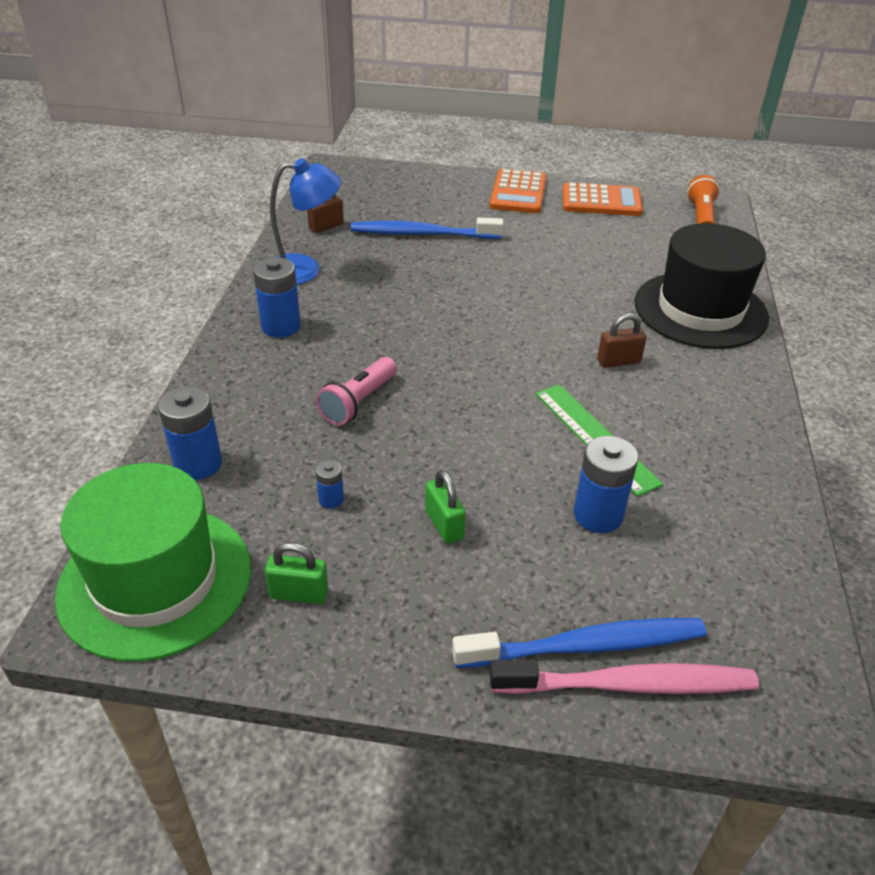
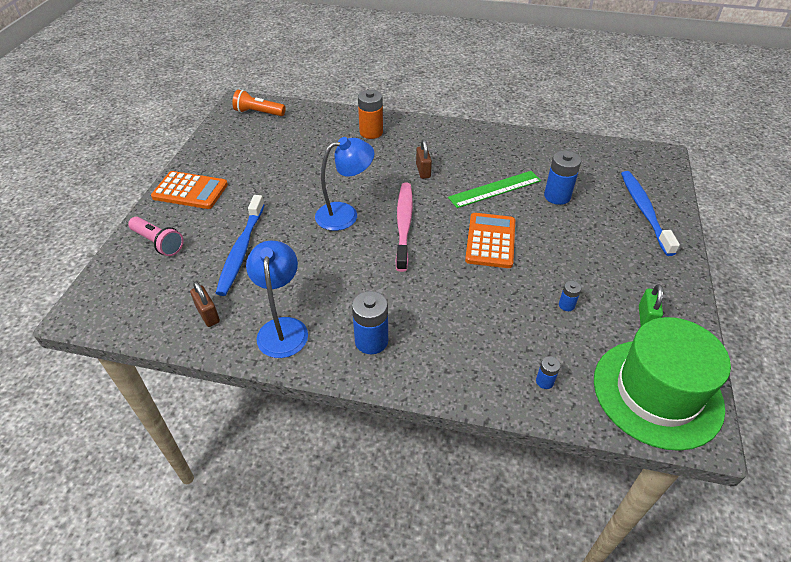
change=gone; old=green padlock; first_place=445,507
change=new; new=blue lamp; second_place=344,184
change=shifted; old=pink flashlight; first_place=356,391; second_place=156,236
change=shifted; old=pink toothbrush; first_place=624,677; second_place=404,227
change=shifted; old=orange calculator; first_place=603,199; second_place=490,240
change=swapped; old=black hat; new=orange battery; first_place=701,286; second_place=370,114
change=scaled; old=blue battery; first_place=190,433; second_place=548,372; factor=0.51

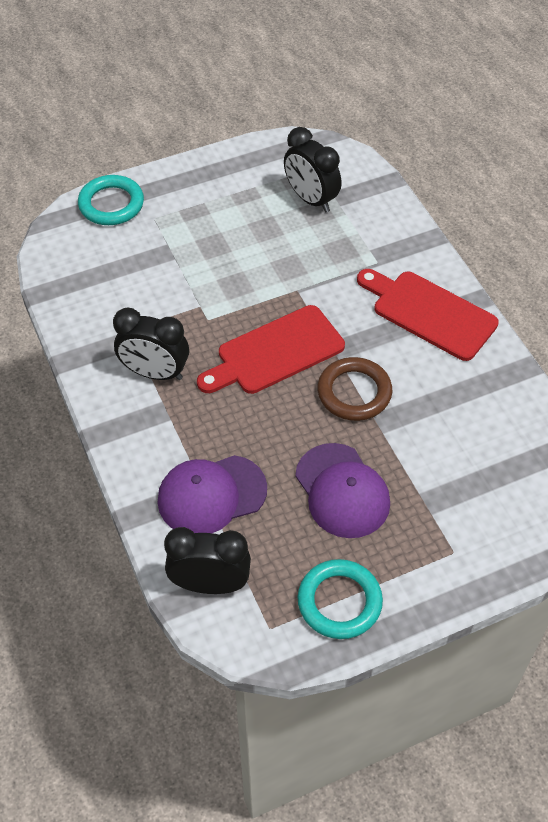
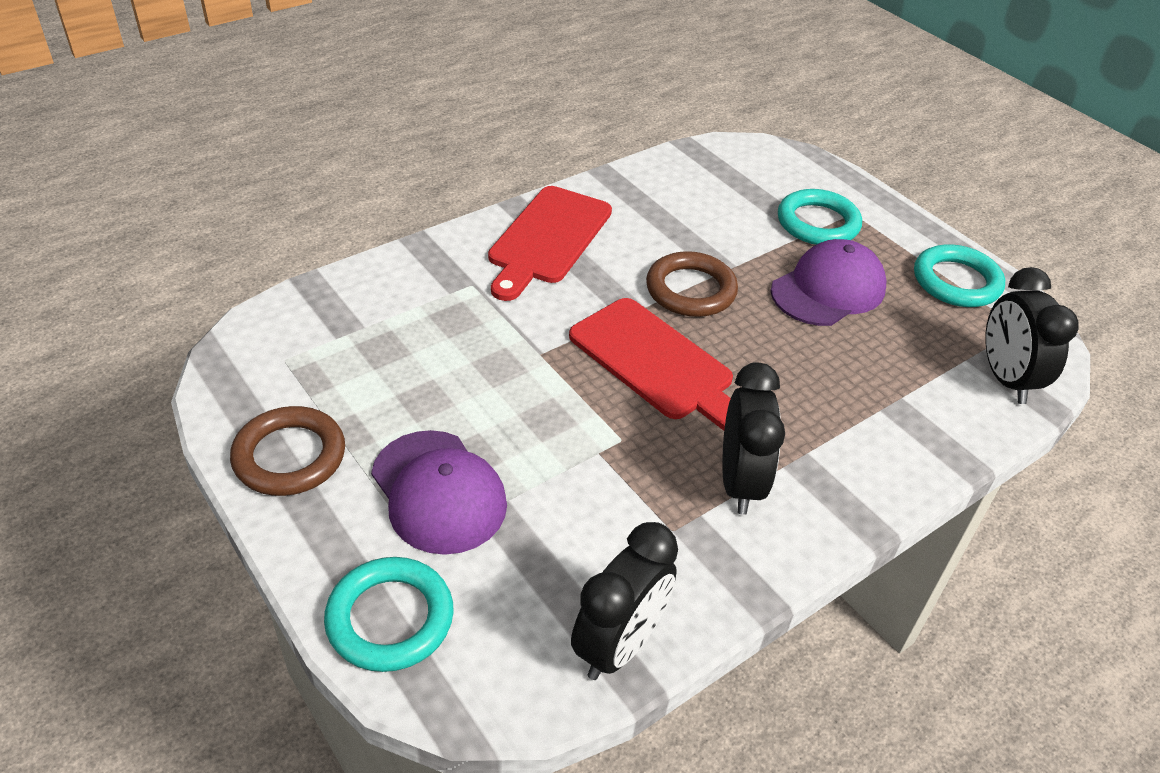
change=new; new=brown ring; second_place=287,451
change=new; new=turquoise ring; second_place=820,217
change=shifted; old=purple cap; first_place=212,494; second_place=439,492
change=shifted; old=black clock; first_place=312,169; second_place=624,601

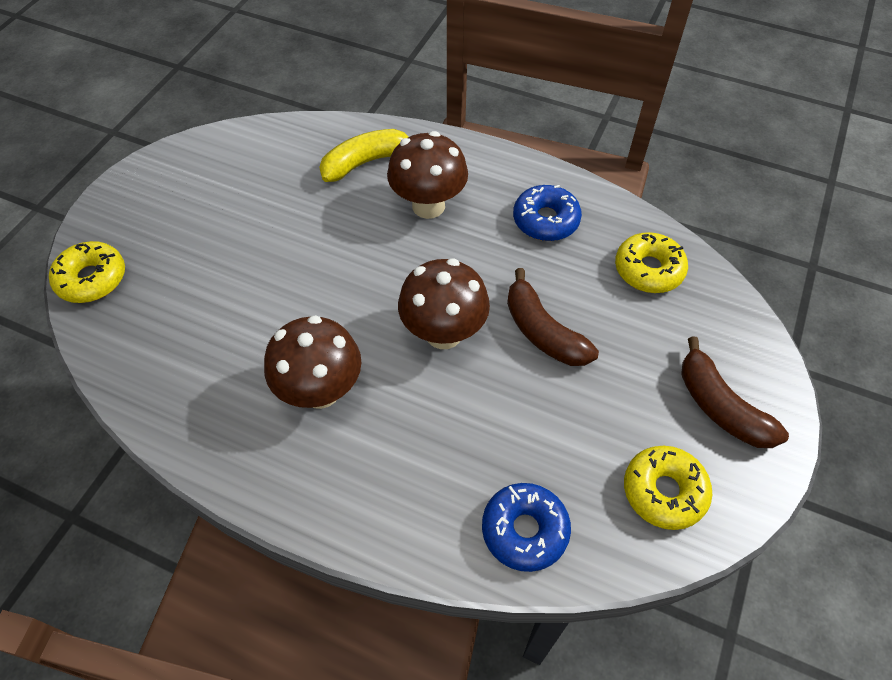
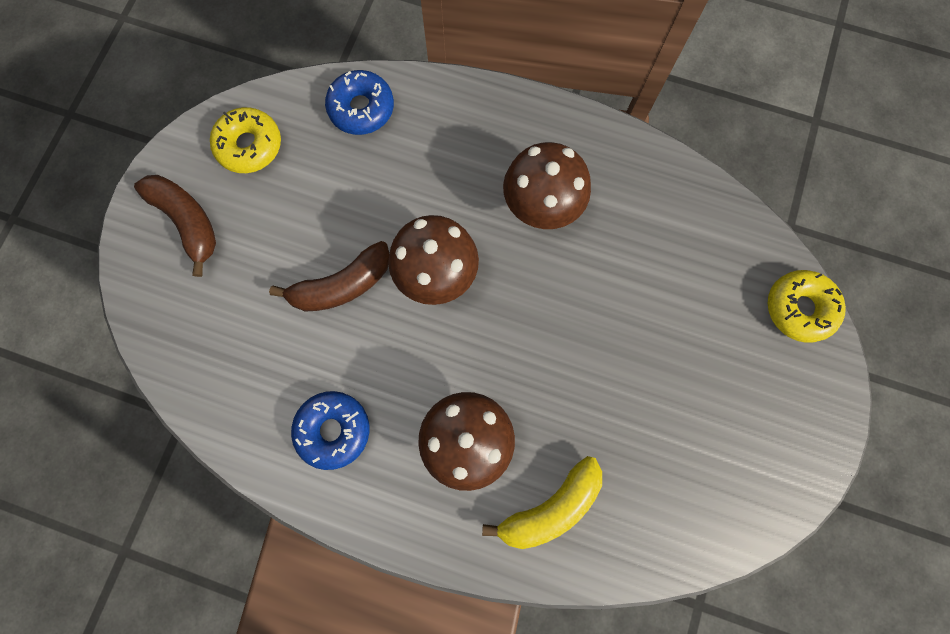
change=gone; old=yellow donut; first_place=651,262
change=rotated; old=brown banana; first_place=553,317; second_place=329,276; degrees=105

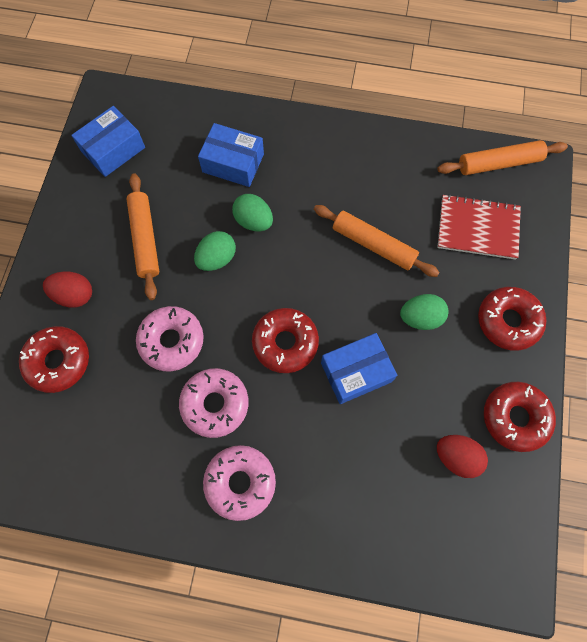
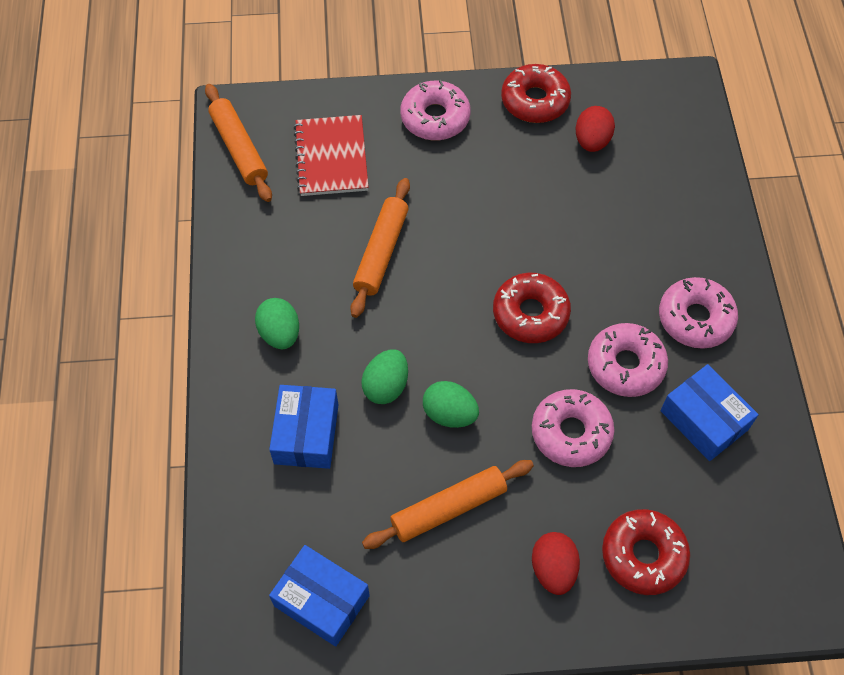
change=shifted; old=blue box; first_place=359,368; second_place=710,412
change=shifted; old=green egg; first_place=424,312; second_place=277,323
change=repainted; old=red donut; new=pink donut; first_place=512,319; second_place=436,110

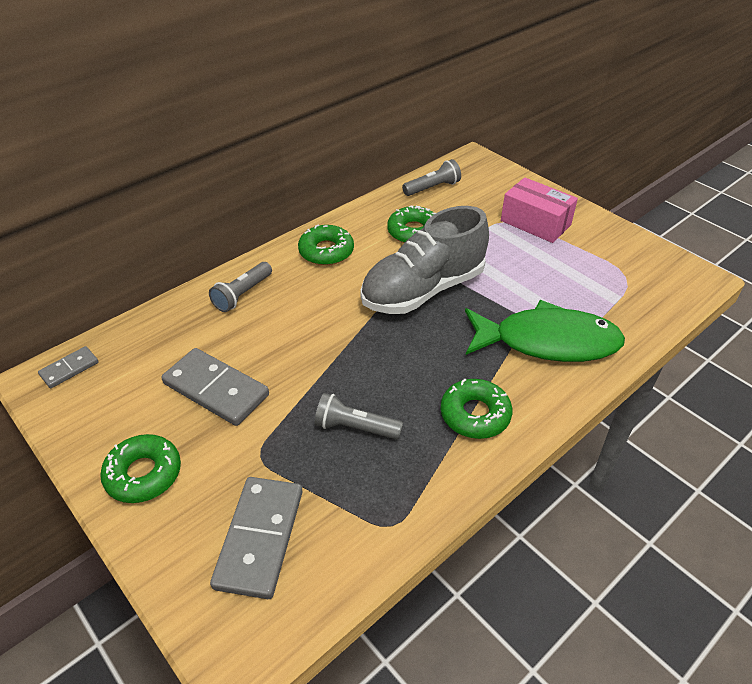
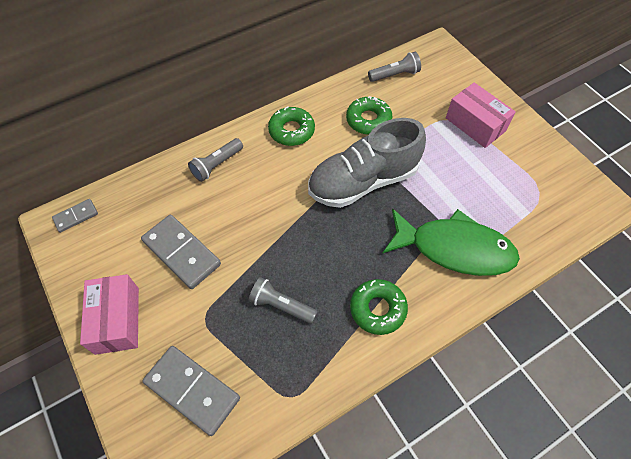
change=swapped; old=green donut; new=pink box; first_place=140,468; second_place=109,314
change=rotated; old=grey domino; first_place=256,538; second_place=191,391; degrees=-75

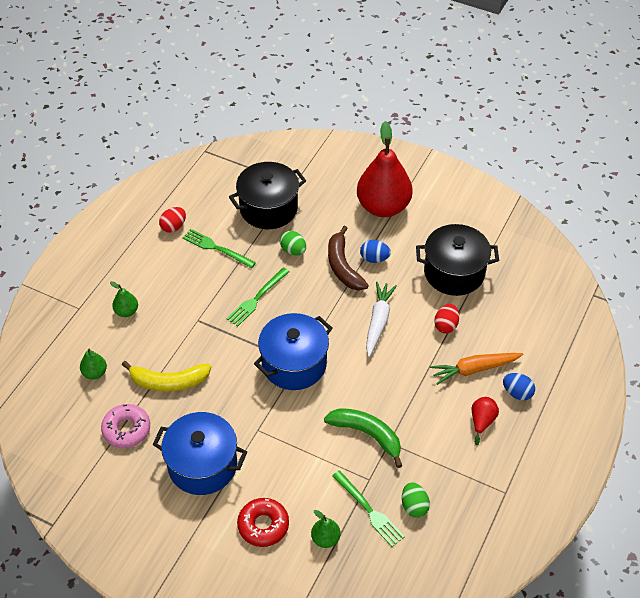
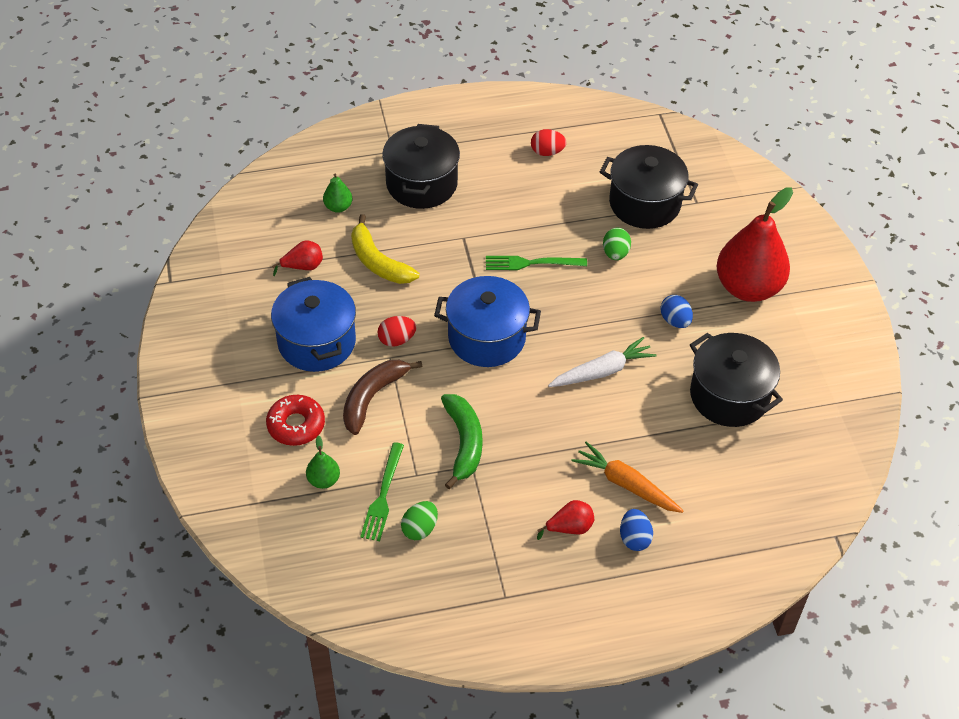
change=gone; old=green fork; first_place=219,248
change=shifted; old=brown banana; first_place=348,258; second_place=382,397
change=shifted; old=red egg; first_place=446,319; second_place=396,331
change=swapped; old=pink donut; new=red pear; first_place=125,426; second_place=297,258
change=swapped; old=green pear; new=black pot; first_place=124,299; second_place=421,166

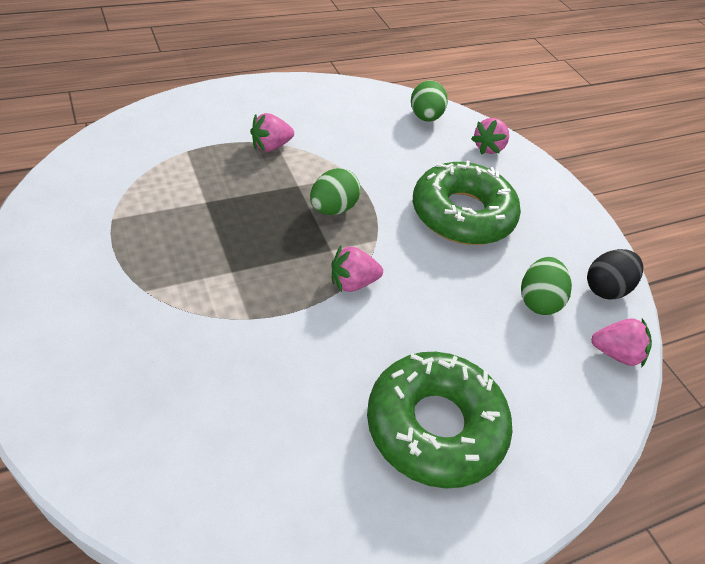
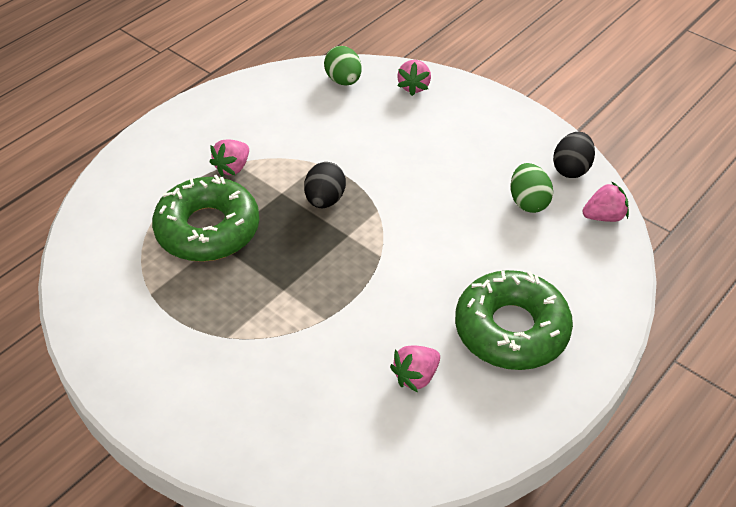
change=shifted; old=pink strawberry; first_place=357,269; second_place=415,369
change=shifted; old=green donut; first_place=467,203; second_place=206,218
change=repainted; old=green egg; new=black egg; first_place=335,191; second_place=325,185

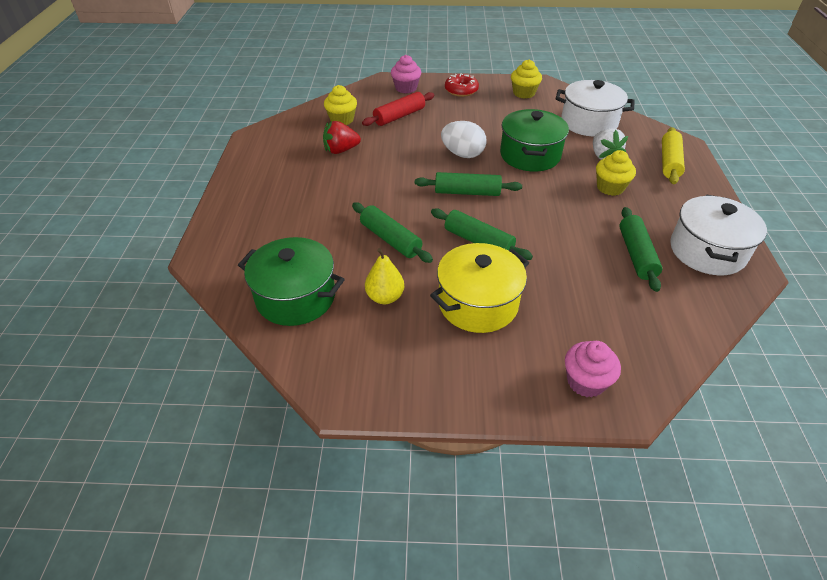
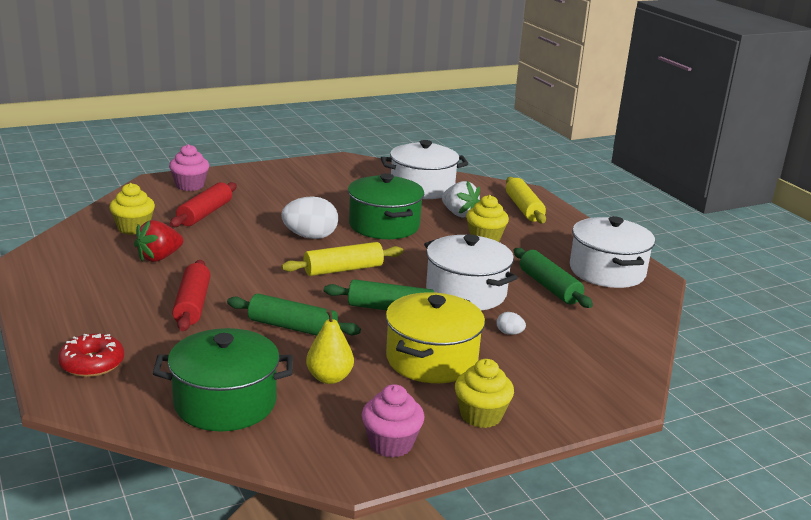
change=new; new=red rolling pin; second_place=191,295
change=new; new=white pot; second_place=471,272
change=new; new=white egg; second_place=511,323
change=shifted; old=red donut; first_place=462,85; second_place=91,355
change=shifted; old=yellow cupcake; first_place=526,79; second_place=484,393
change=shifted; old=pink cupcake; first_place=593,369; second_place=393,421
change=repainted; old=green rolling pin; new=yellow rolling pin; first_place=468,184; second_place=342,259

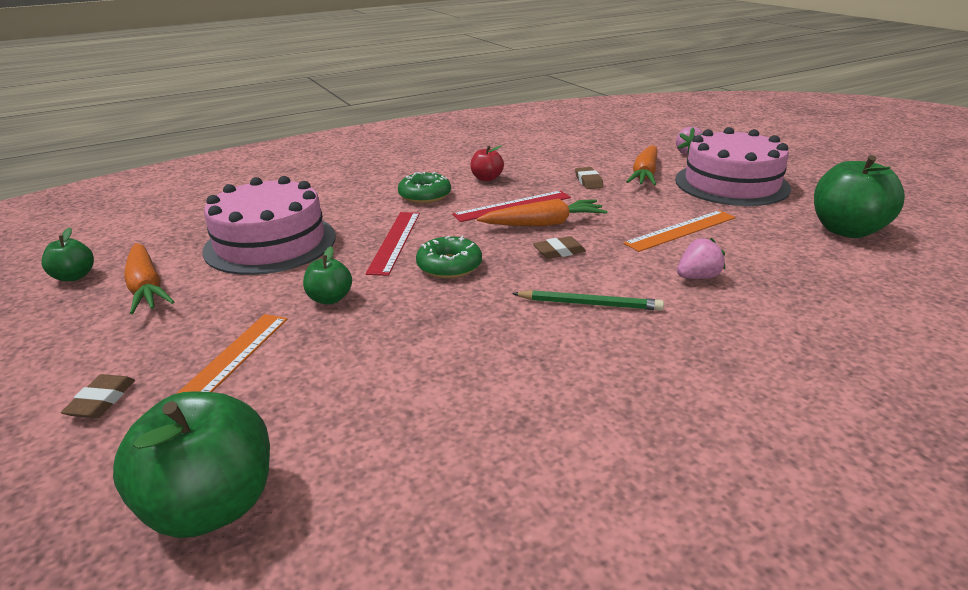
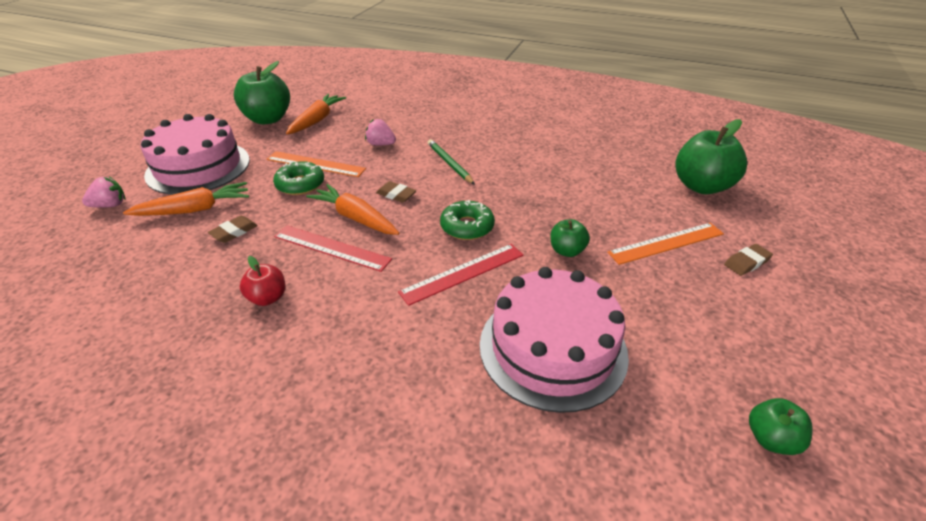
change=shifted; old=orange carrot; first_place=149,278; second_place=316,114
change=shifted; old=green donut; first_place=424,187; second_place=298,178

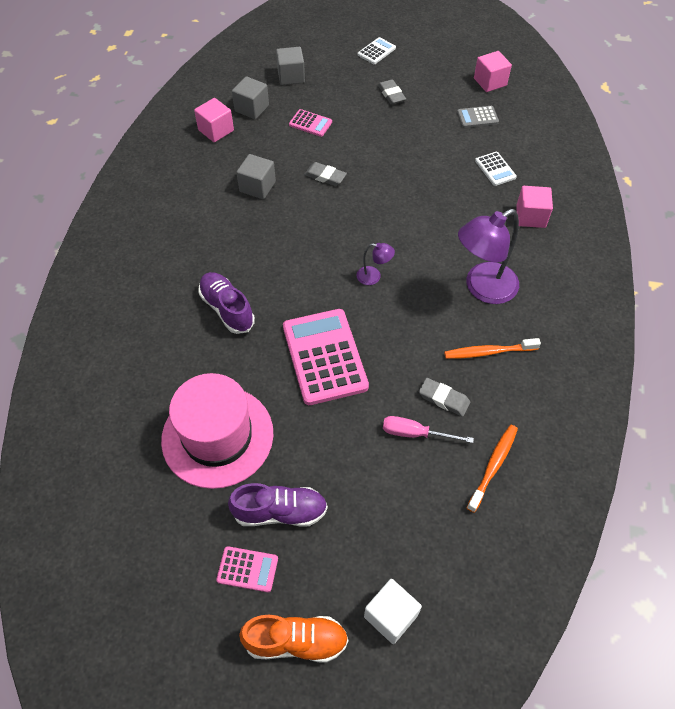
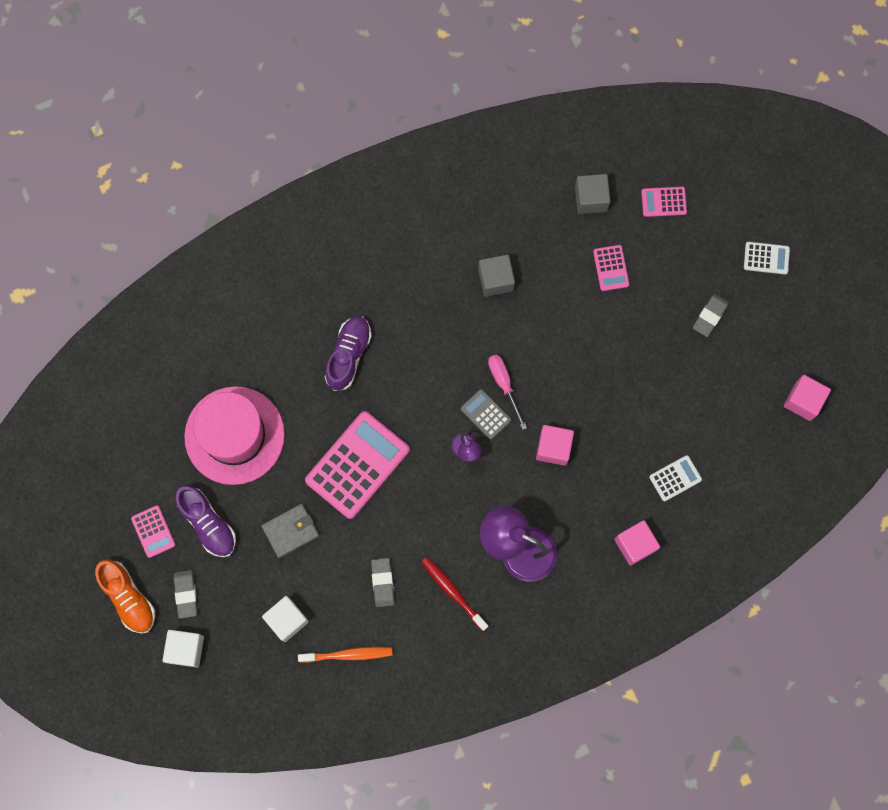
change=new; new=grey wallet; second_place=290,531
change=new; new=white cube; second_place=285,619
change=shifted; old=pink cube; first_place=214,120; second_place=555,445
change=shifted; old=grey eraser; first_place=325,174; second_place=186,594
change=shifted; old=pink screwdriver; first_place=428,429; second_place=507,392
change=shifted; old=grey calculator; first_place=478,117; second_place=486,414
change=swapped; old=grey cube; new=pink calculator; first_place=290,66; second_place=664,202
change=repainted; old=orange toothbrush; new=red toothbrush; first_place=492,348; second_place=454,594
change=rotated; old=white calculator; first_place=496,169; second_place=675,478; degrees=-150

